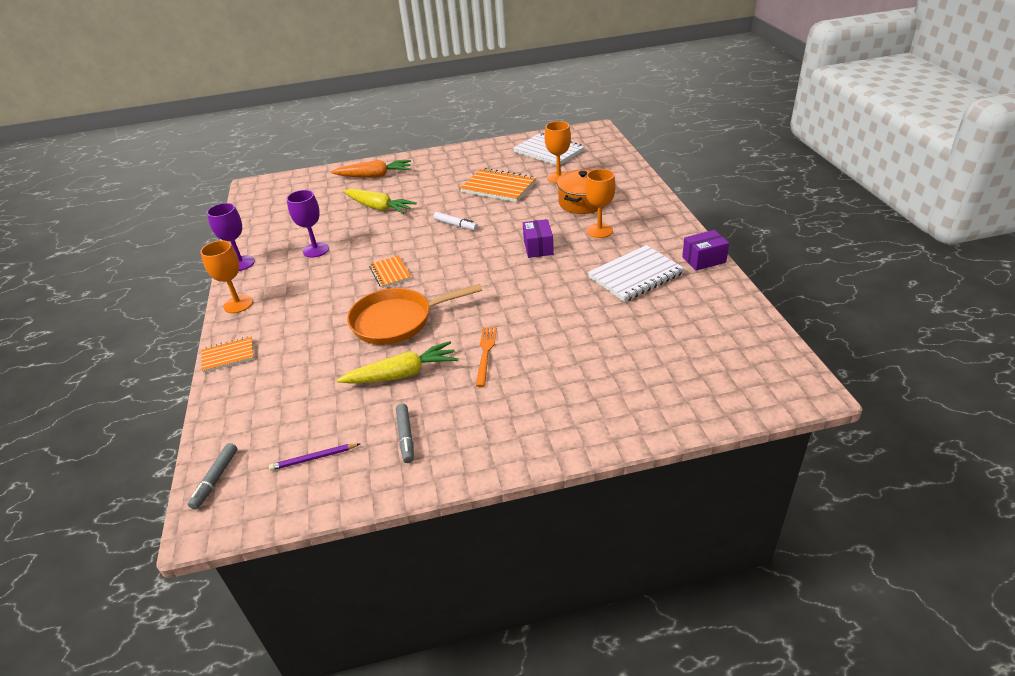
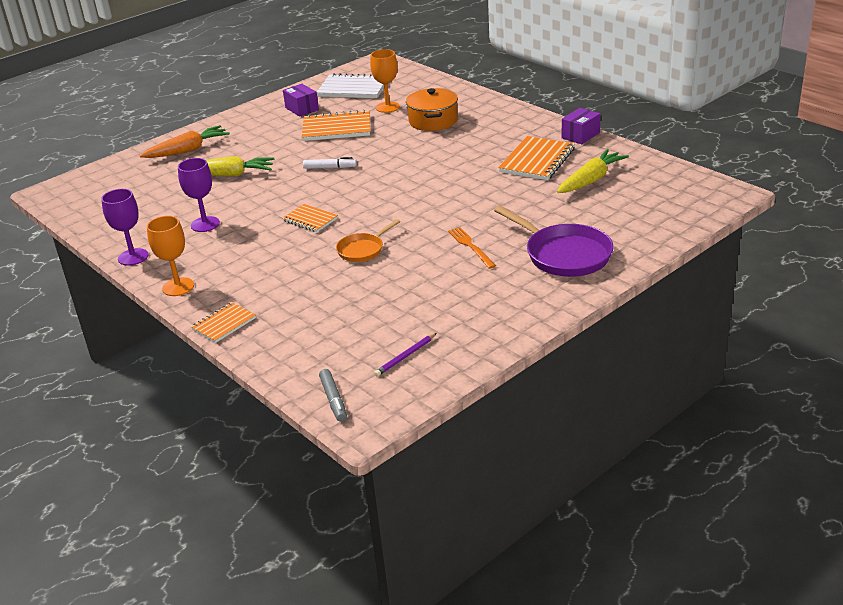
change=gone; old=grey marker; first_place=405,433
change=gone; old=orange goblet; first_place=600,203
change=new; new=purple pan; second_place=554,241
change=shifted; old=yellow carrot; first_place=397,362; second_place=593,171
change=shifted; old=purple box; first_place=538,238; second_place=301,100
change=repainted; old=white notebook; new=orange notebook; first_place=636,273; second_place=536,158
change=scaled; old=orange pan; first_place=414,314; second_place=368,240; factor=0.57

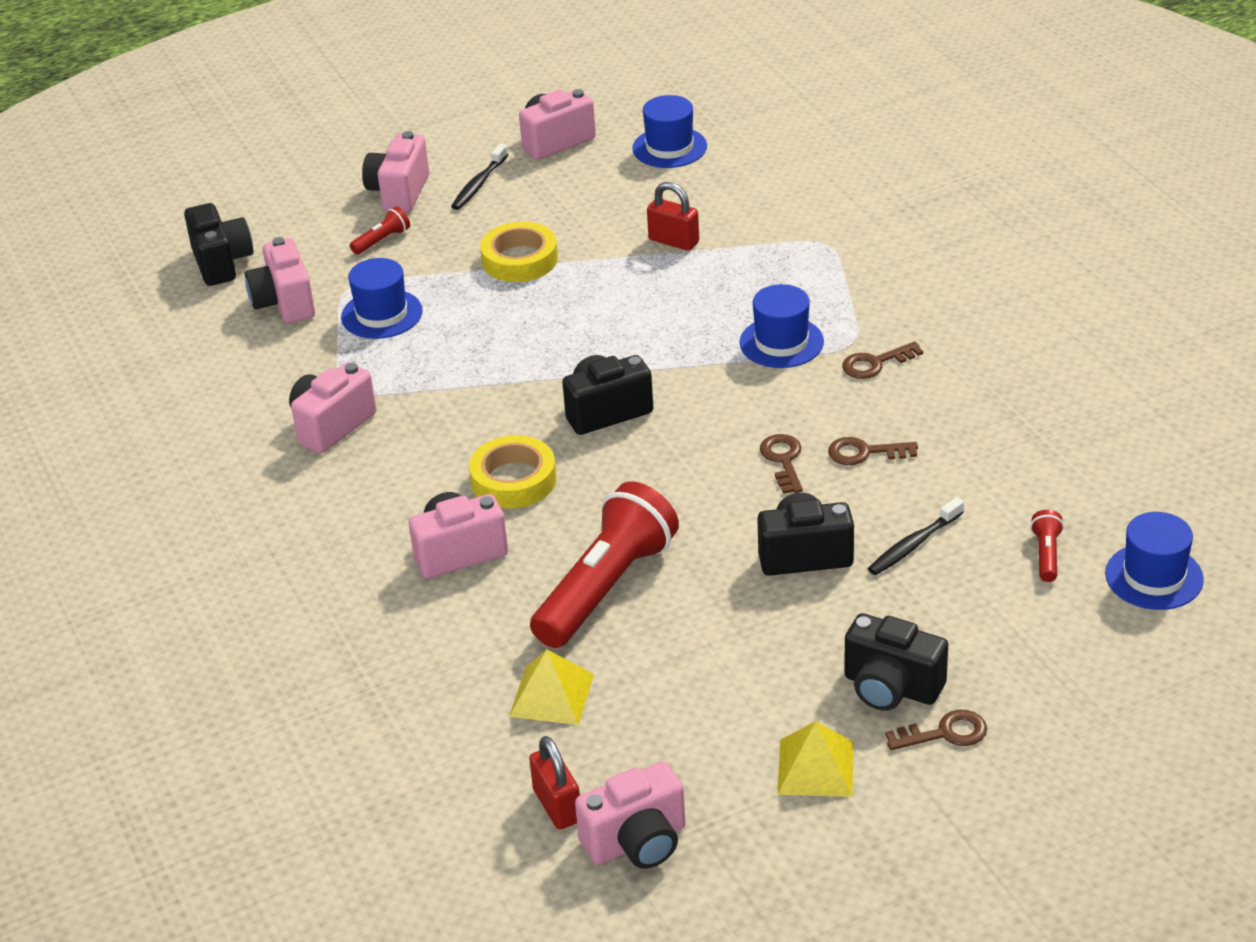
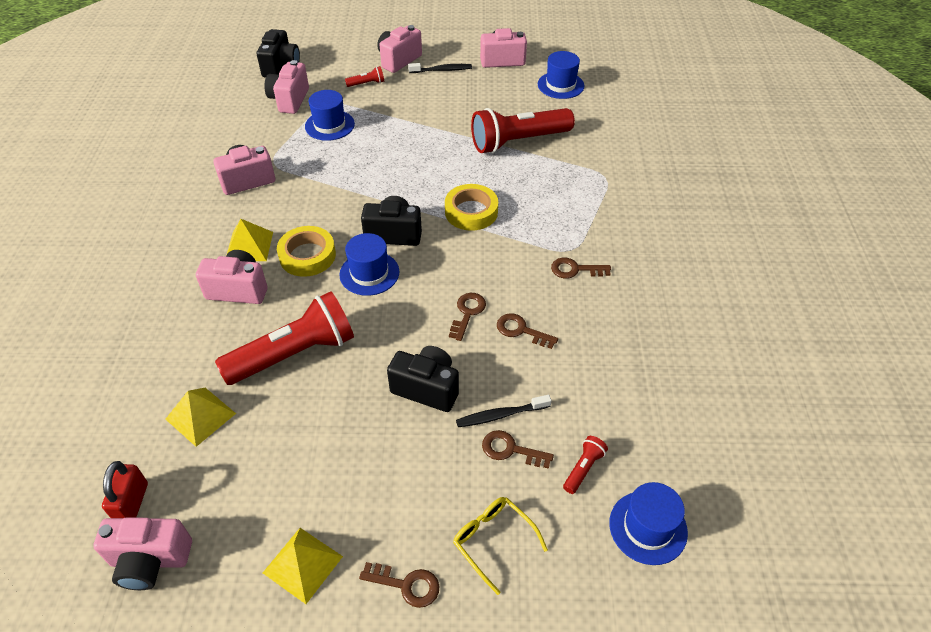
change=gone; old=black camera; first_place=896,662
change=new; new=yellow pyramid; second_place=249,240
change=new; new=yellow glasses; second_place=500,546
change=new; new=brown key; second_place=518,449
change=shifted; old=yellow tape; first_place=519,252; second_place=471,207
change=shifted; old=blue hat; first_place=781,326; second_place=369,264
change=swapped; old=red padlock; new=red flashlight; first_place=673,216; second_place=523,130
change=rotated; old=black toothbrush; first_place=479,177; second_place=440,68; degrees=-150

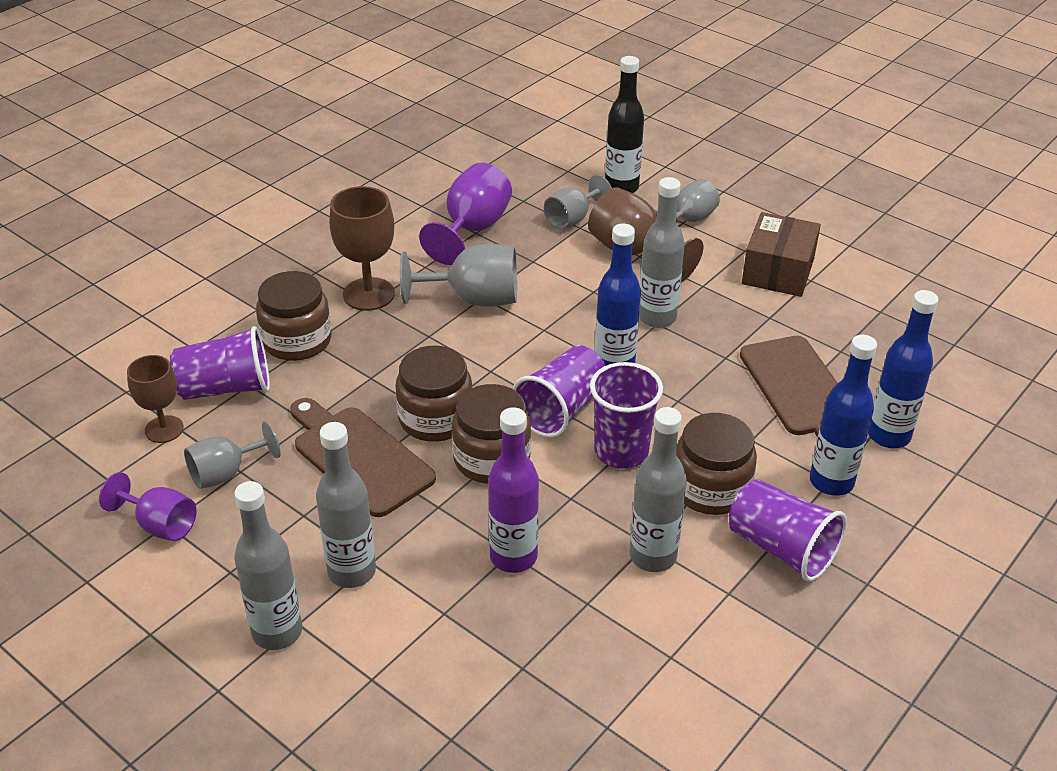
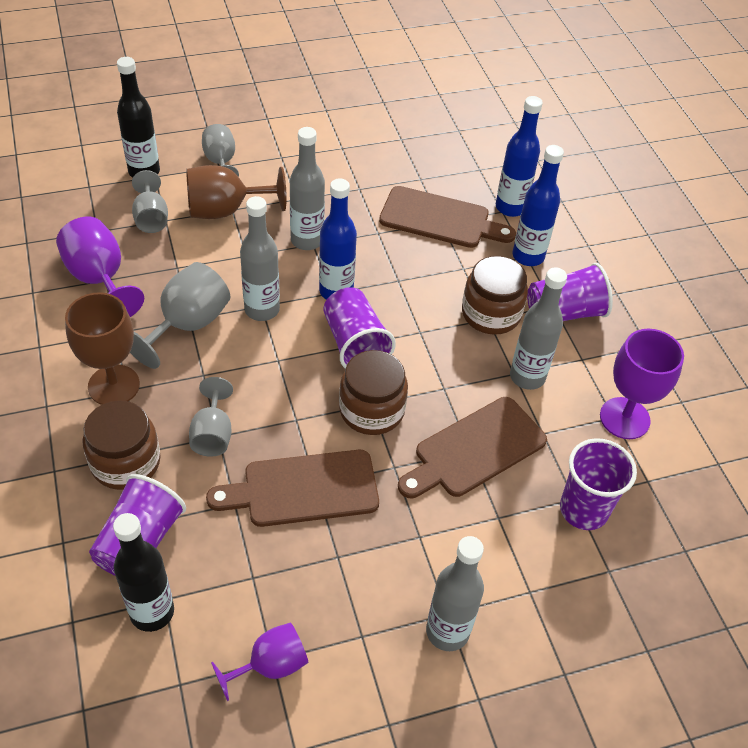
change=gone; old=brown jar; first_place=433,394
change=gone; old=brown box; first_place=781,254
change=new; new=purple goblet; second_place=642,384
change=shifted; old=grey goblet; first_place=232,455; second_place=211,417
change=shifted; old=grey bottle; first_place=346,505; second_place=260,258
change=shifted; old=purple cup; first_place=626,415; second_place=598,484
change=swapped; old=brown goblet; new=black bottle; first_place=155,399; second_place=143,572
change=swapped; old=purple bottle; new=brown cutting board; first_place=513,490; second_place=472,447

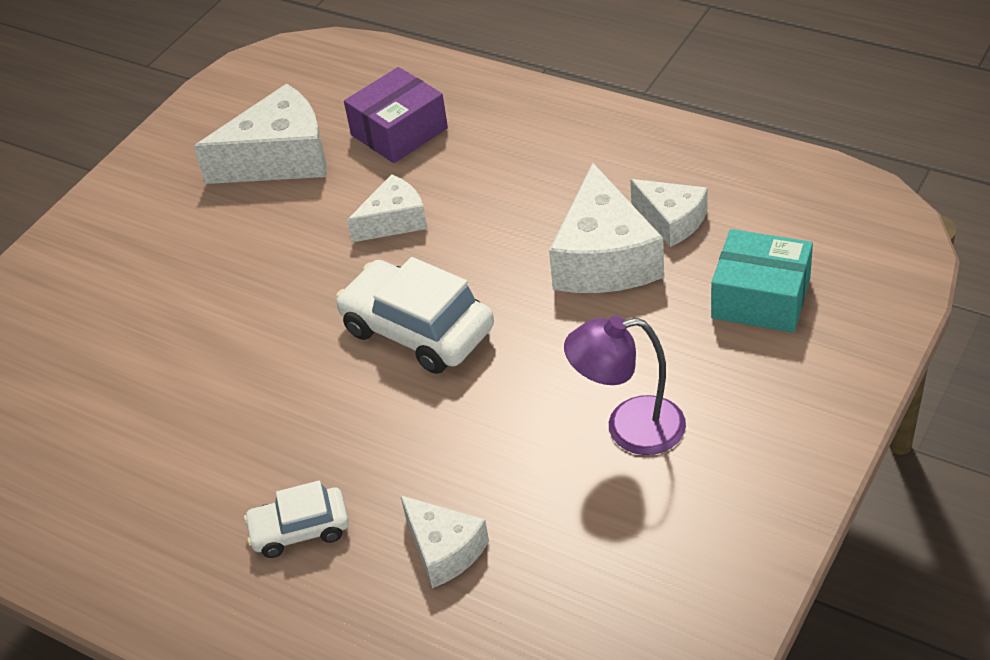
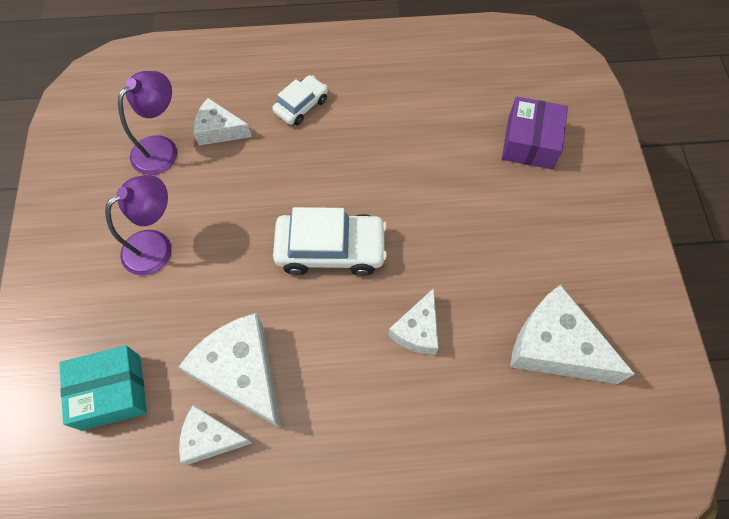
change=new; new=purple lamp; second_place=147,123
change=shifted; old=purple box; first_place=396,115; second_place=535,133
change=rotated; old=white cheese; first_place=260,134; second_place=572,334; degrees=90

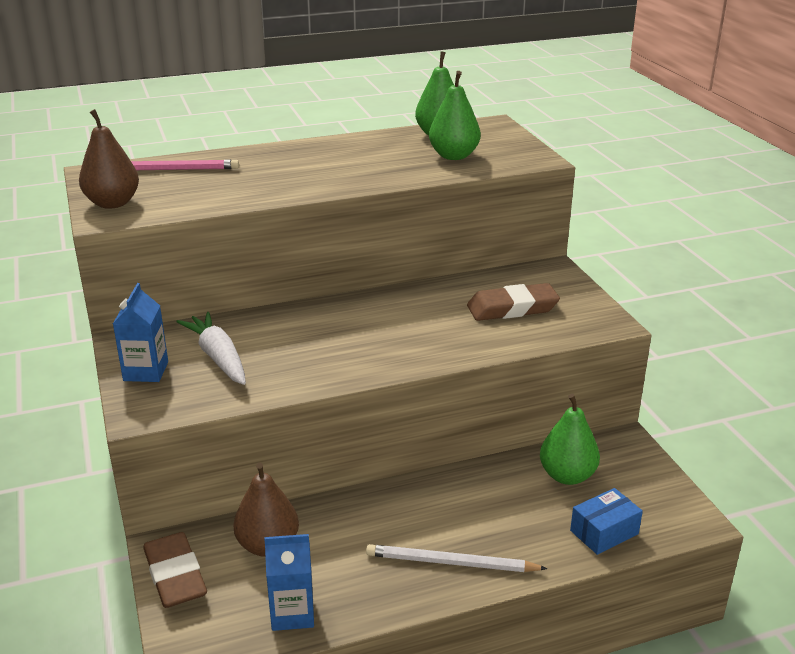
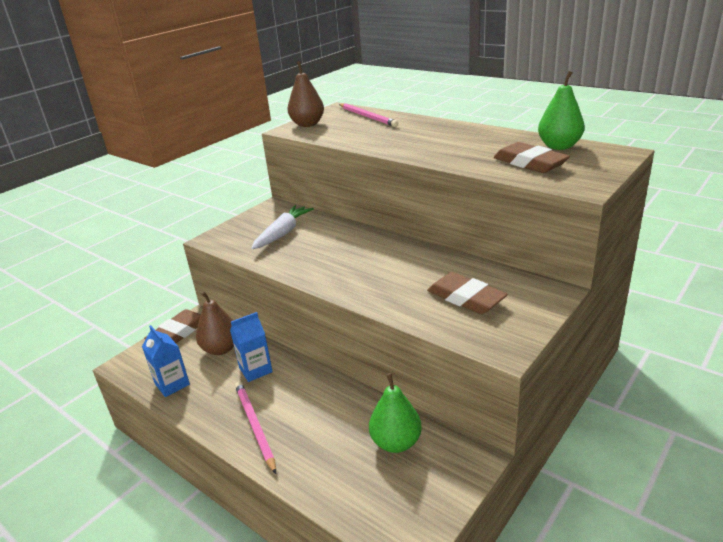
change=gone; old=blue box; first_place=606,521
change=shifted; old=blue carton; first_place=140,332; second_place=251,347
change=swapped; old=green pear; new=brown eraser; first_place=455,115; second_place=532,157
change=repainted; old=white pencil; new=pink pencil; first_place=457,558; second_place=255,428

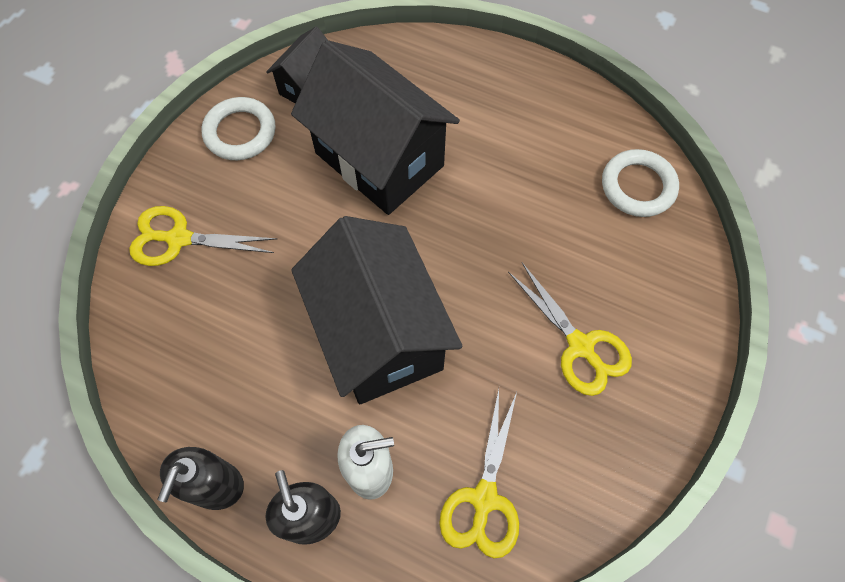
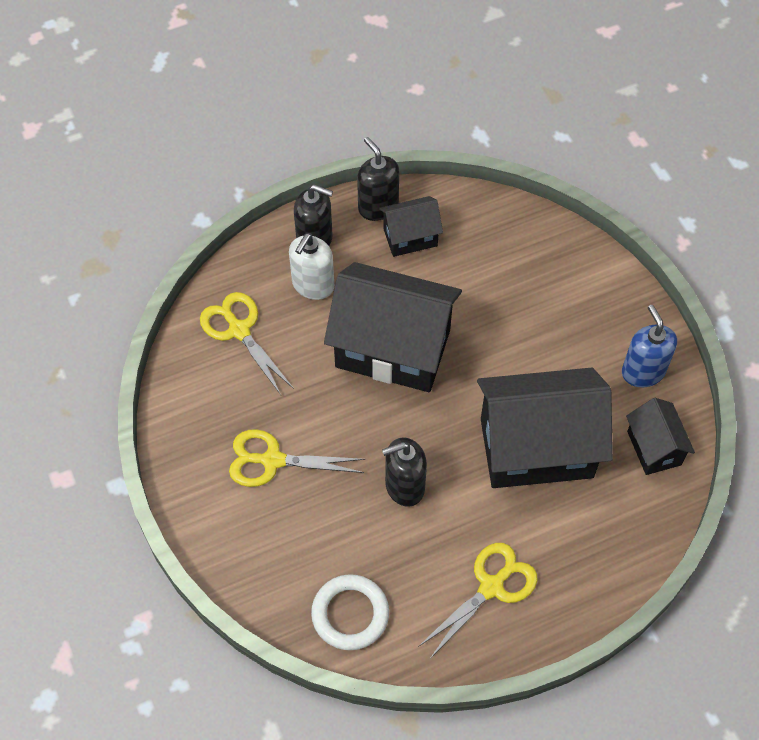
change=new; new=black house; second_place=411,226
change=new; new=black soap dispenser; second_place=404,472
change=shifted; old=yellow scissors; first_place=203,236; second_place=478,601
change=swapped; old=white ring; new=blue soap dispenser; first_place=238,128; second_place=649,346

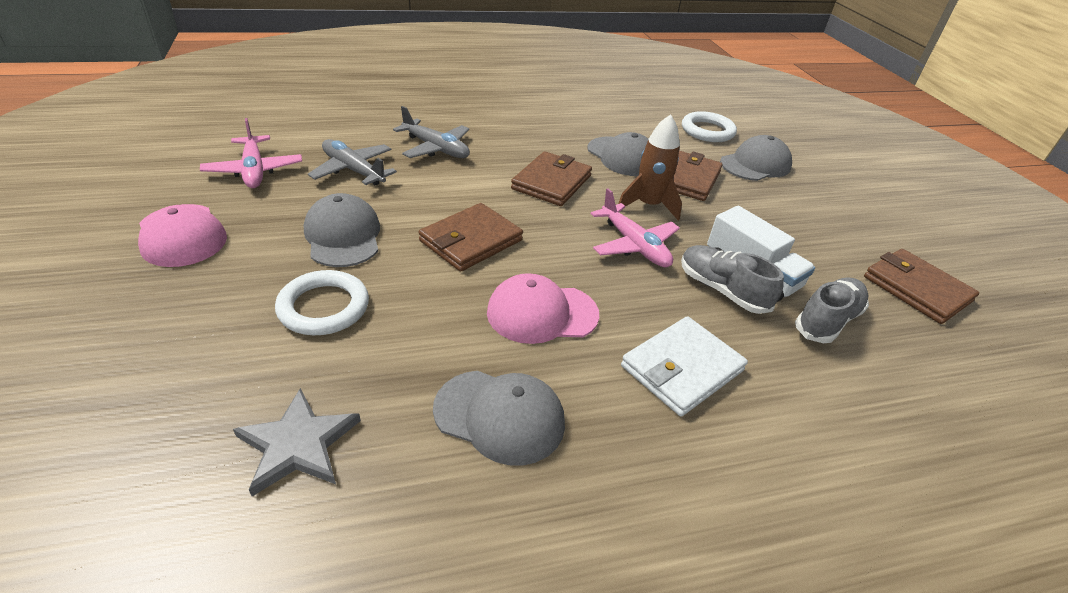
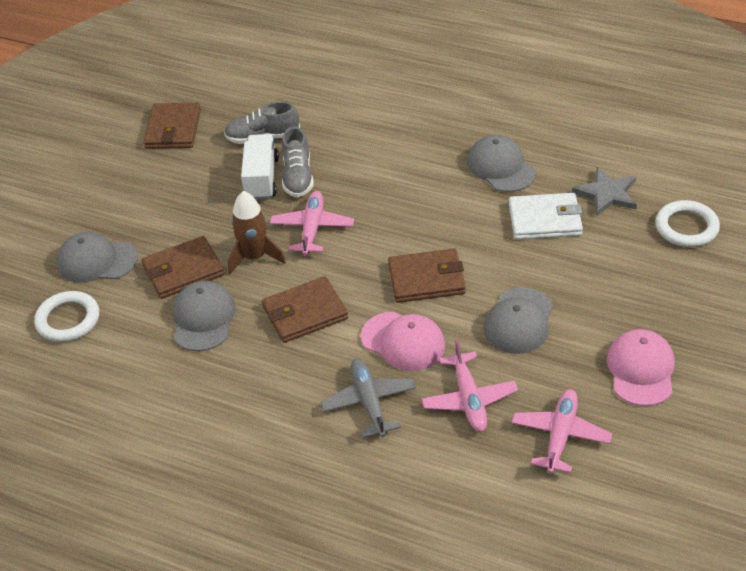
change=shifted; old=white ring; first_place=322,302; second_place=687,223
change=shifted; old=pink cap; first_place=543,308; second_place=403,341
change=shifted; old=white wallet; first_place=684,366; second_place=546,216
change=repainted; old=grey plane; new=pink plane; first_place=352,162; second_place=469,385

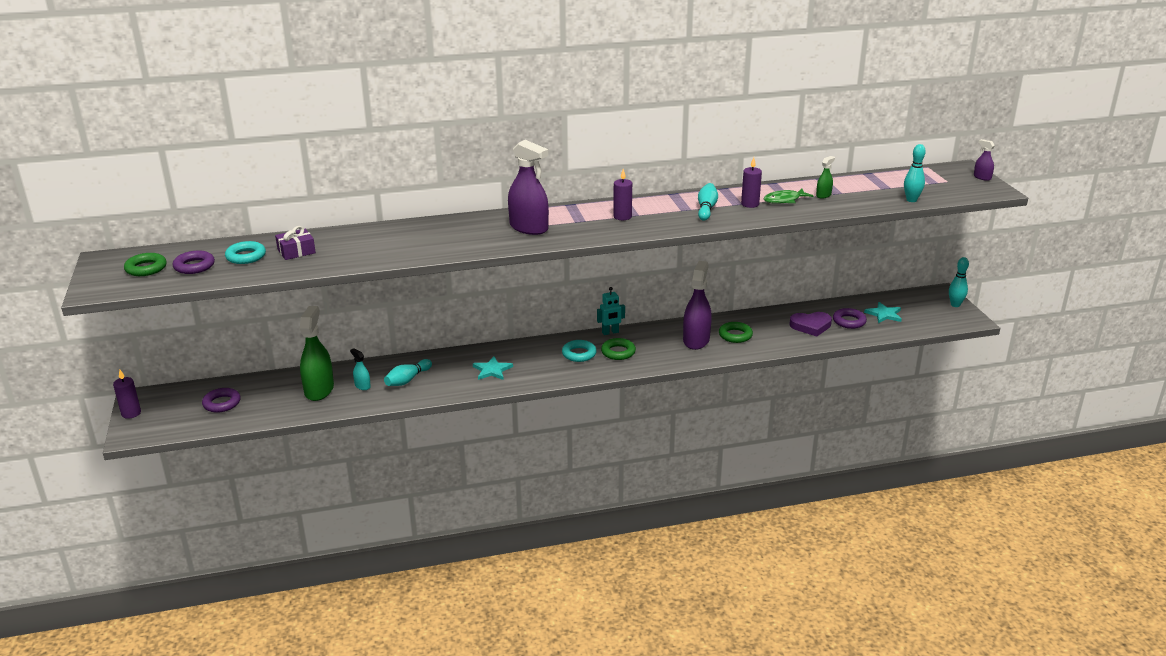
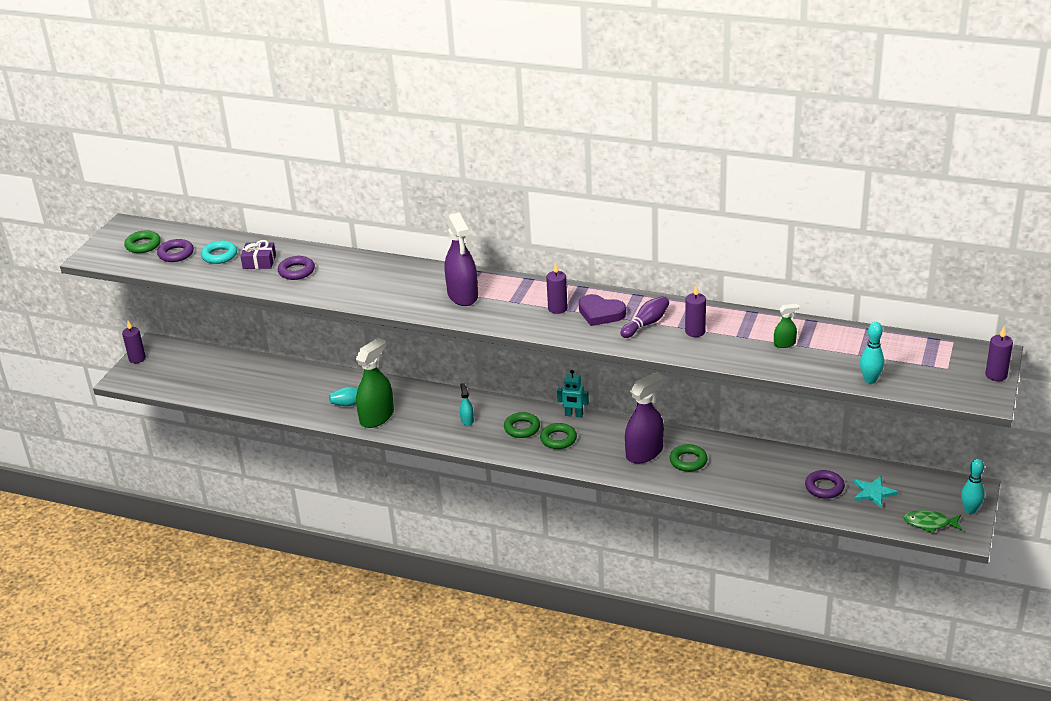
change=gone; old=turquoise star; first_place=493,368
change=shifted; old=purple ring; first_place=221,400; second_place=296,268
change=shifted; old=green spray bottle; first_place=317,353; second_place=375,383
change=shifted; old=turquoise spray bottle; first_place=360,369; second_place=467,404
change=shifted; old=green fish; first_place=788,196; second_place=933,521
change=shifted; old=purple heart; first_place=811,324; second_place=602,310
change=swapped; old=purple spray bottle; new=purple candle; first_place=984,160; second_place=999,354
change=repainted; old=turquoise ring; new=green ring; first_place=579,351; second_place=522,425
change=repainted; old=turquoise bowling pin; new=purple bowling pin; first_place=708,202; second_place=644,317

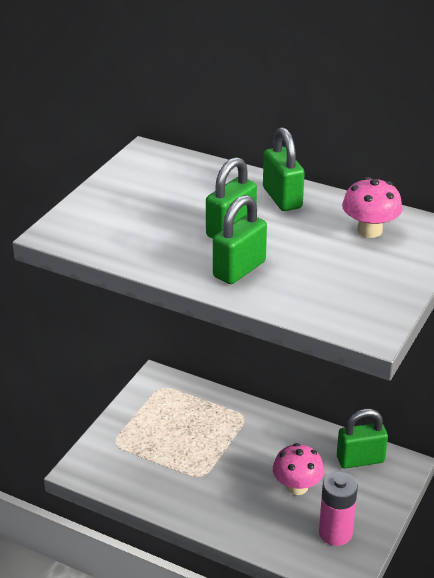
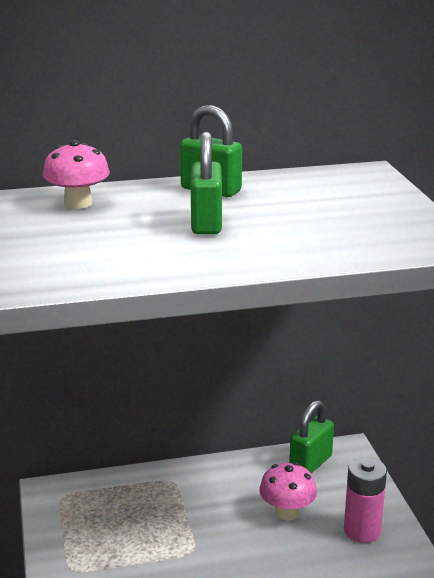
change=gone; old=green padlock; first_place=240,239
change=shifted; old=pink mushroom; first_place=372,207; second_place=76,174

